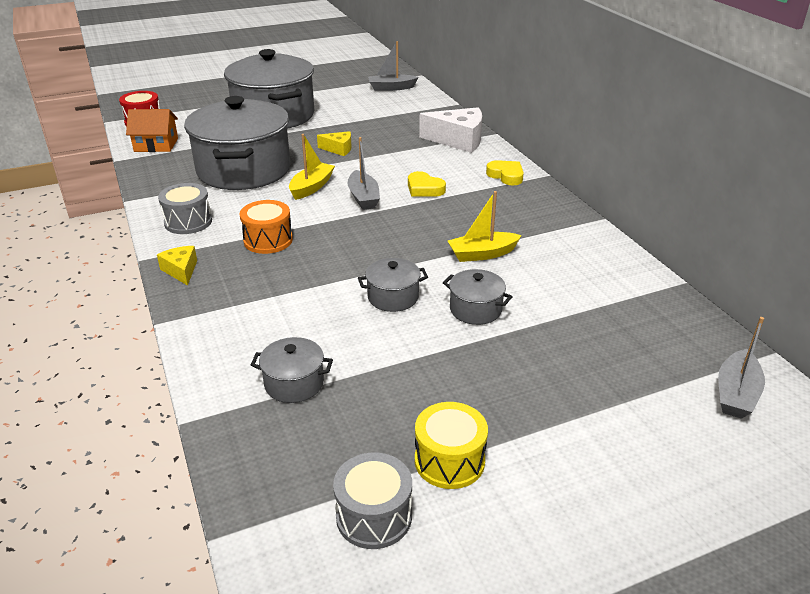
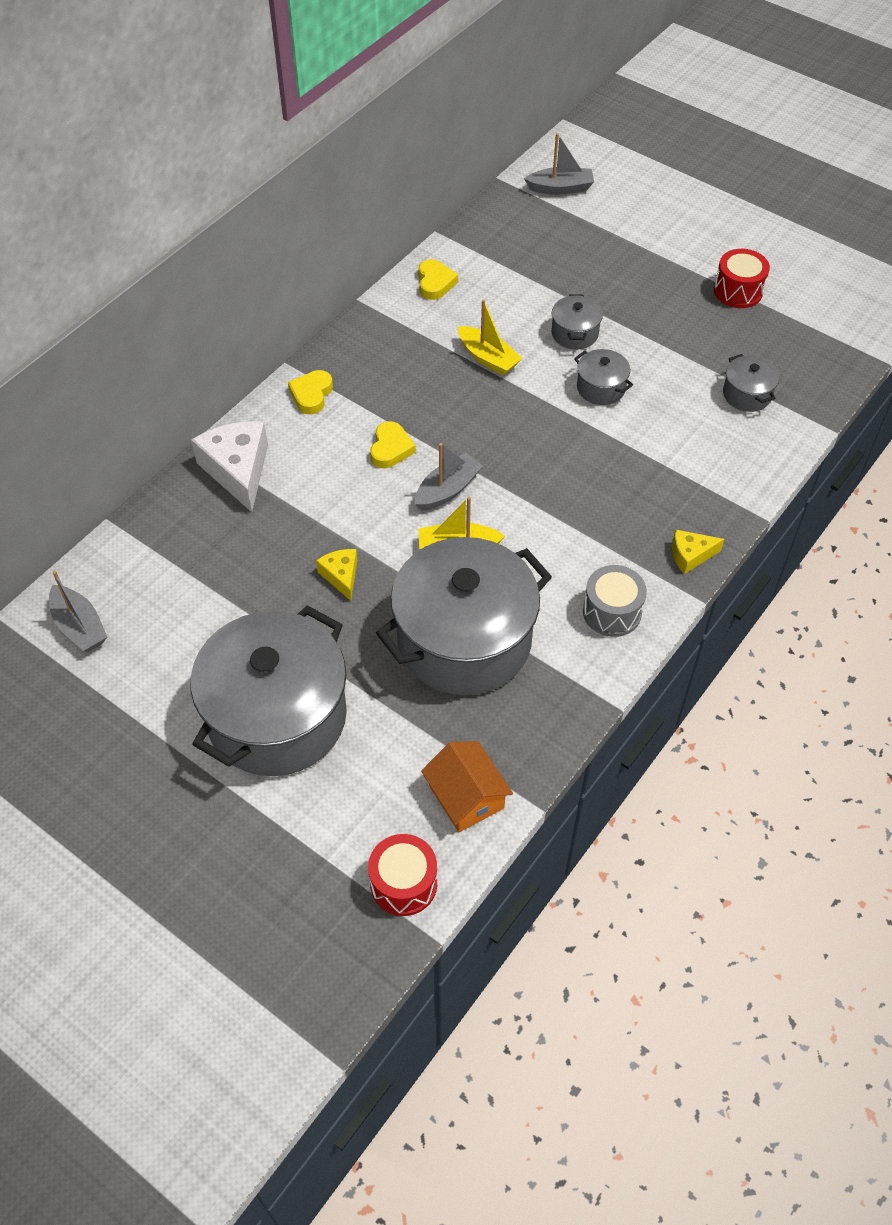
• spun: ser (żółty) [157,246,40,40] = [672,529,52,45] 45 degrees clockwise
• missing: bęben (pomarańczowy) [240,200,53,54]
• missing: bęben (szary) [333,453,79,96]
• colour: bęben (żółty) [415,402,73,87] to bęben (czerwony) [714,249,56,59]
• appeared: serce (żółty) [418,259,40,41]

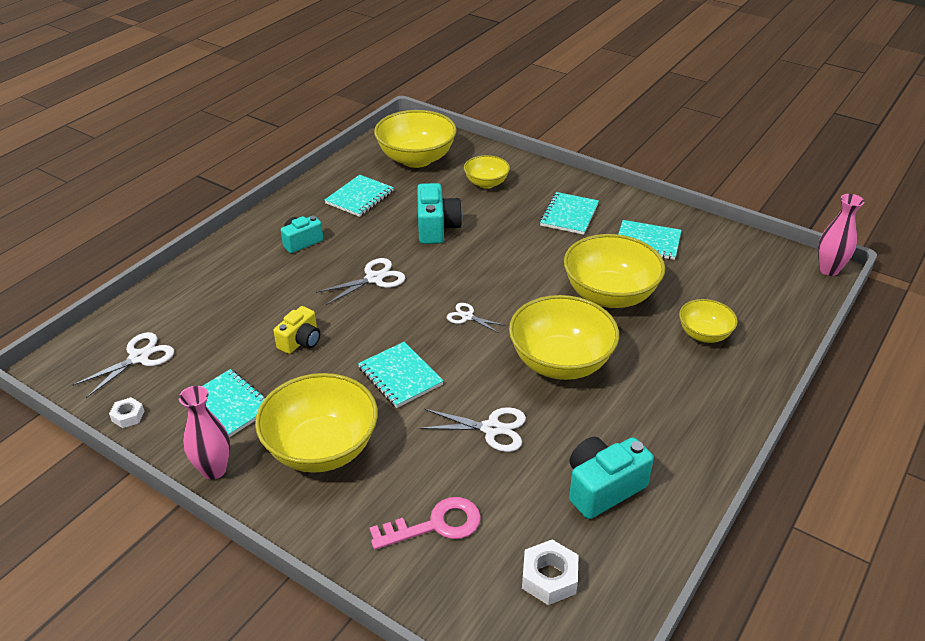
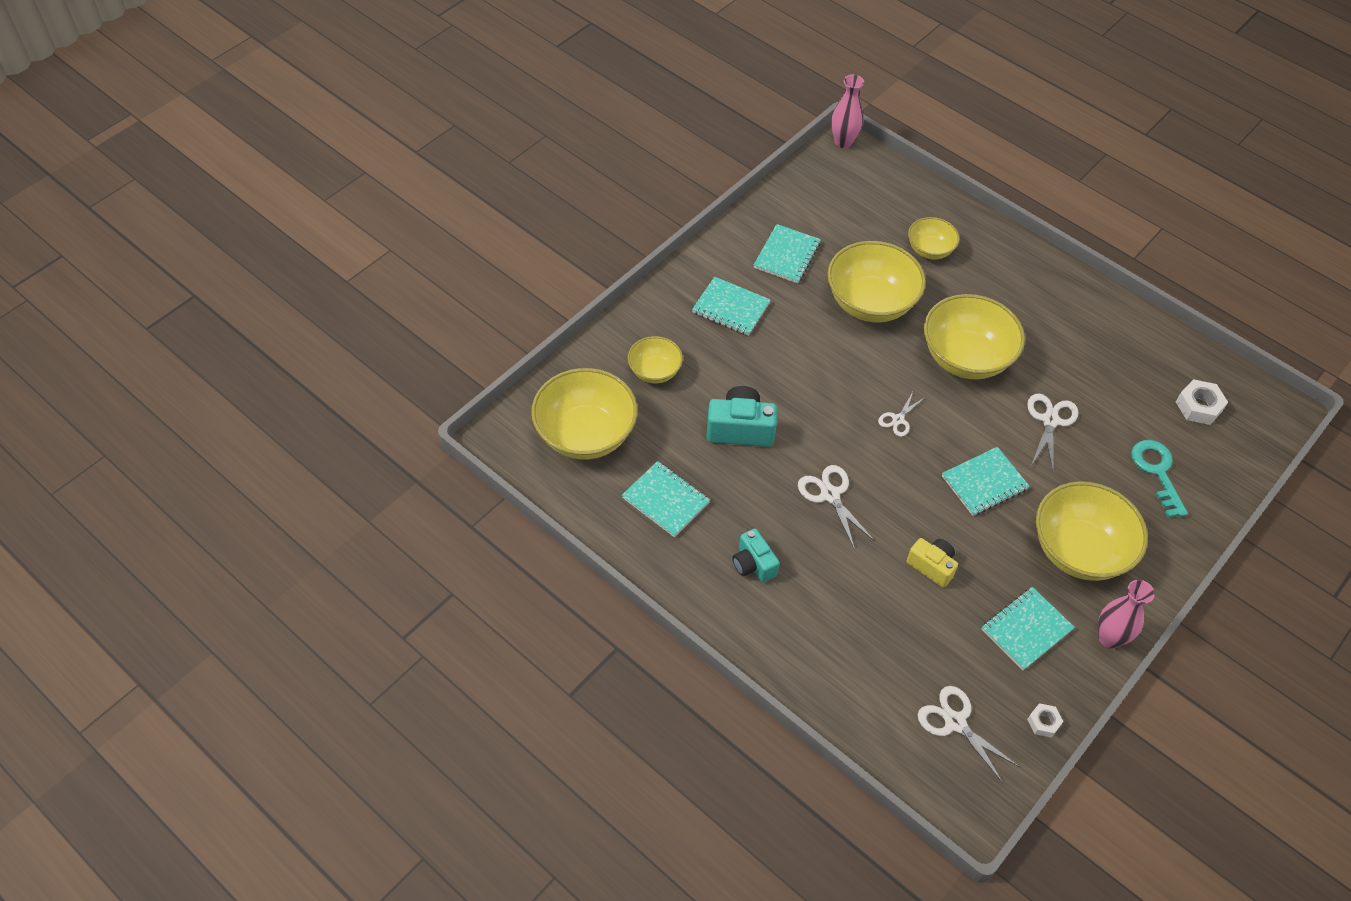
• colour: klucz (różowy) [370,497,111,53] to klucz (turkusowy) [1131,440,57,78]
• missing: aparat fotograficzny (turkusowy) [569,437,85,82]

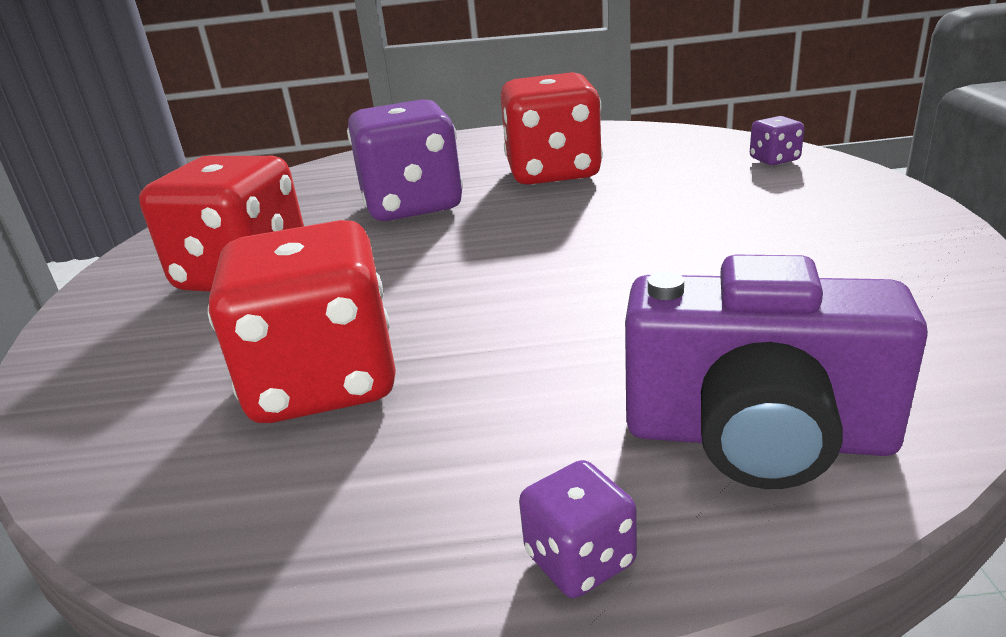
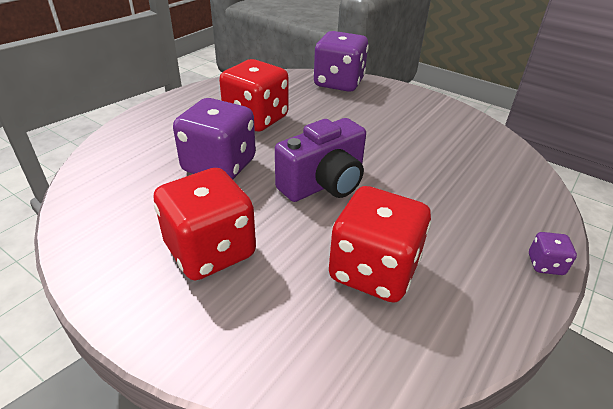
• relocated: aparat fotograficzny (fioletowy) [625,255,303,234] to [275,118,91,84]
• size: kostka do gry (fioletowy) [750,116,54,49] = [313,31,56,61] x2.35

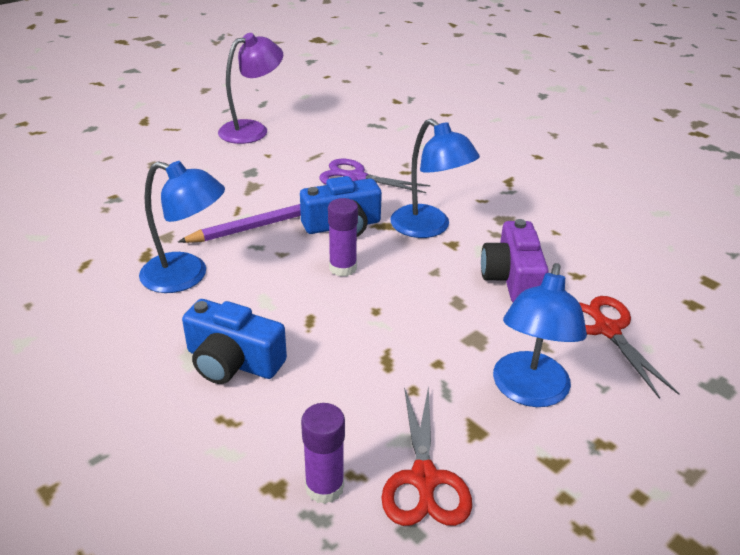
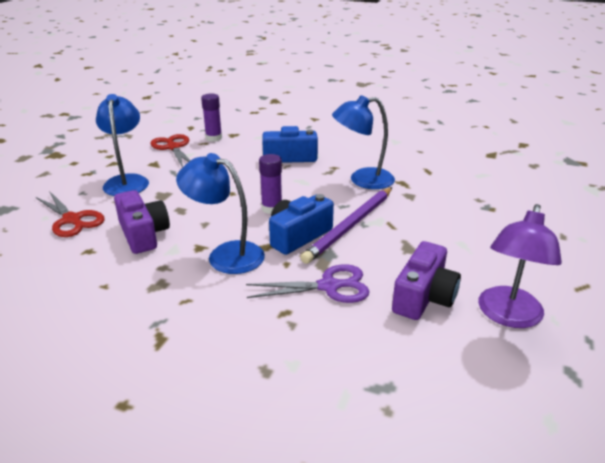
• appeared: aparat fotograficzny (fioletowy) [392,241,69,79]

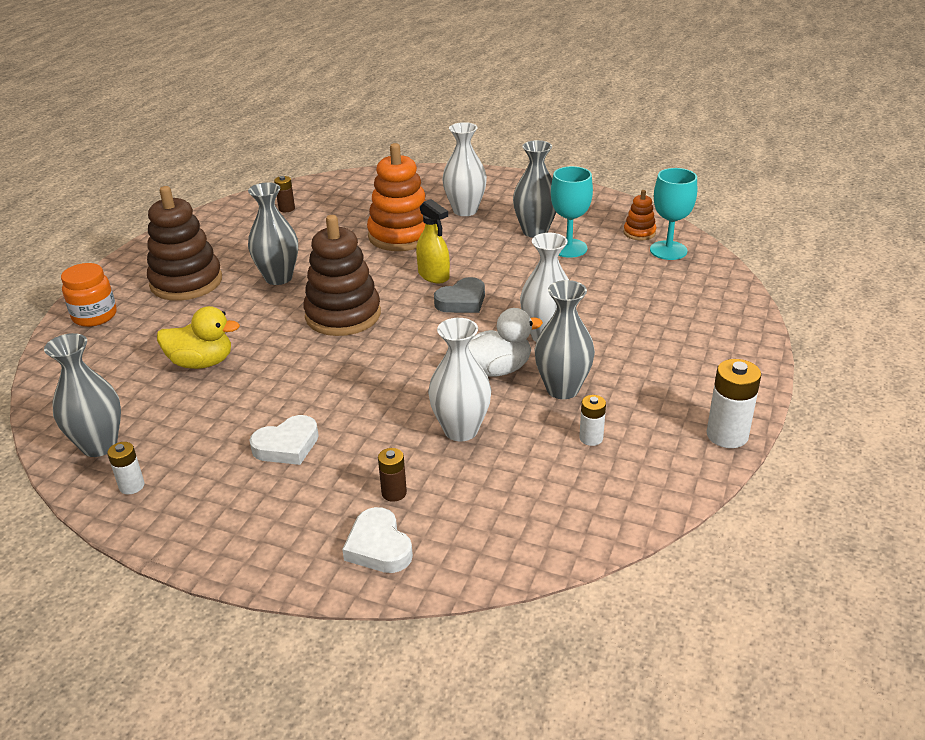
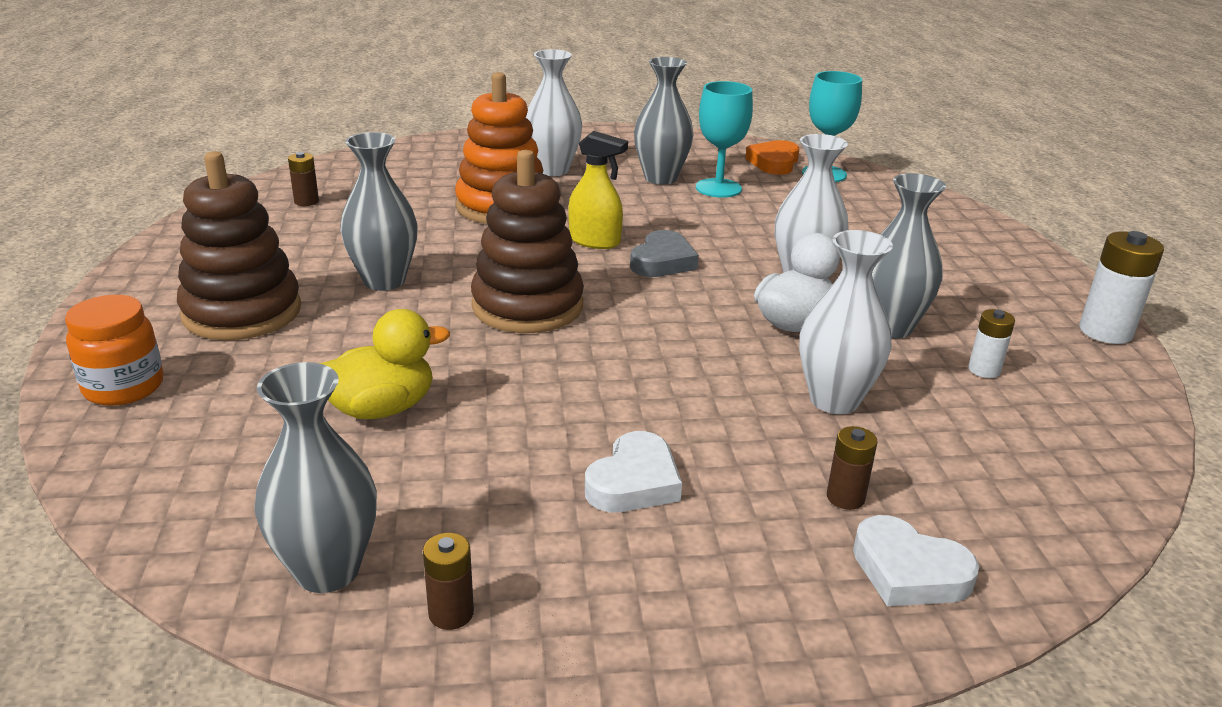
• colour: bateria (biały) [107,442,38,52] to bateria (brązowy) [423,533,51,97]
• exchanged: zabawka nakładanka (pomarańczowy) [624,190,32,50] to serce (pomarańczowy) [746,140,53,35]

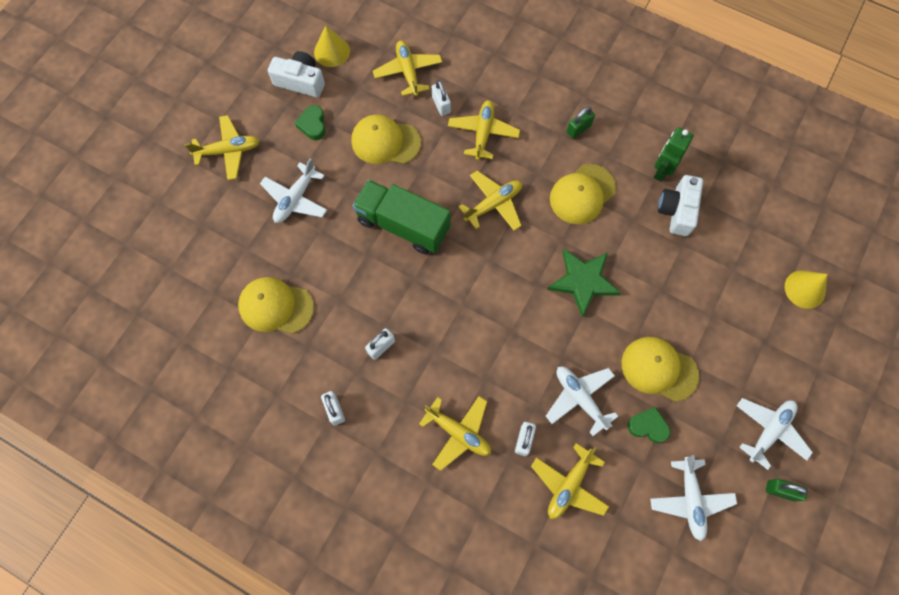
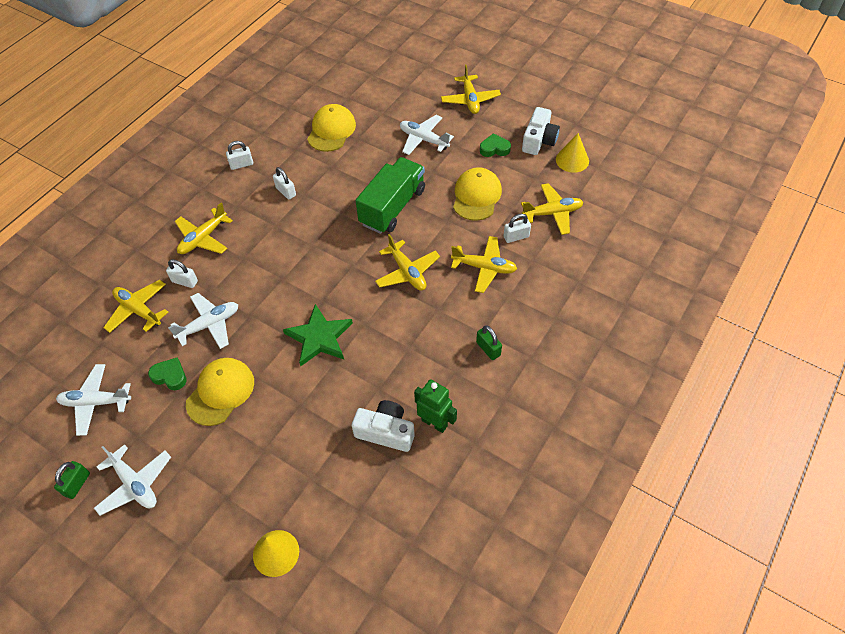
• missing: czapka (żółty) [550,164,66,60]
• spun: serce (zielony) [628,407,42,36] = [148,358,39,32] 90 degrees counterclockwise

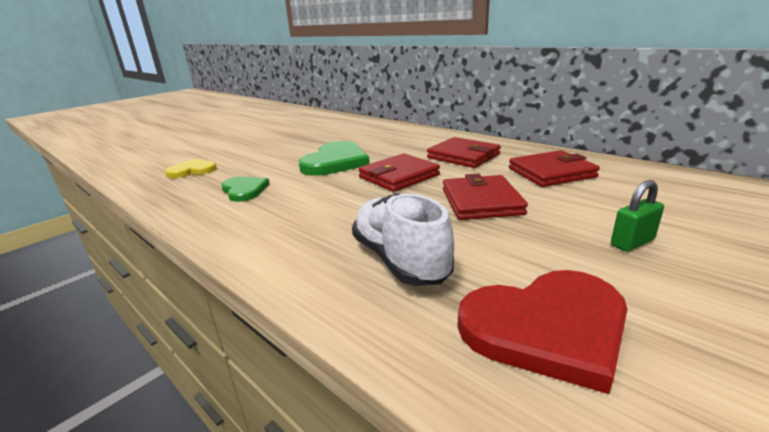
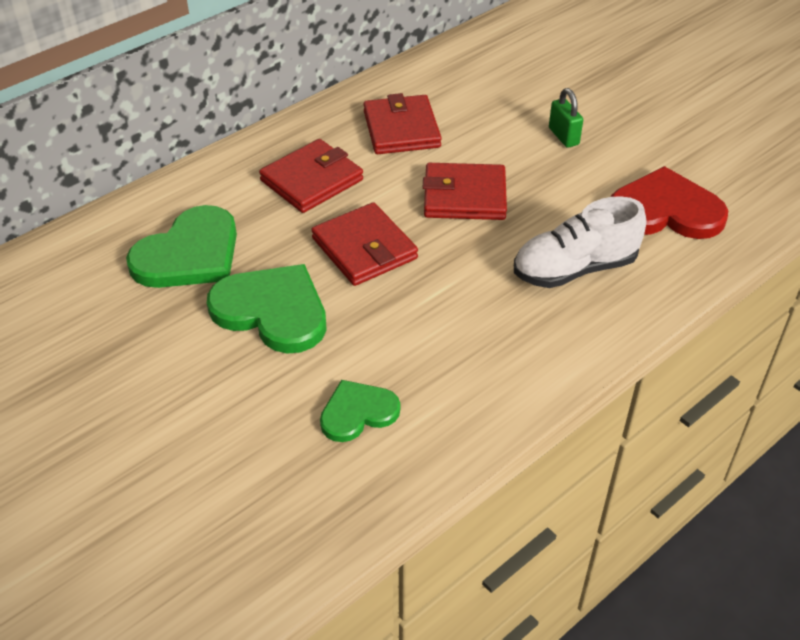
• missing: serce (żółty) [165,159,52,19]
• spun: serce (czerwony) [457,270,170,124] = [611,166,117,73] 75 degrees counterclockwise
• appeared: serce (zielony) [126,205,111,83]

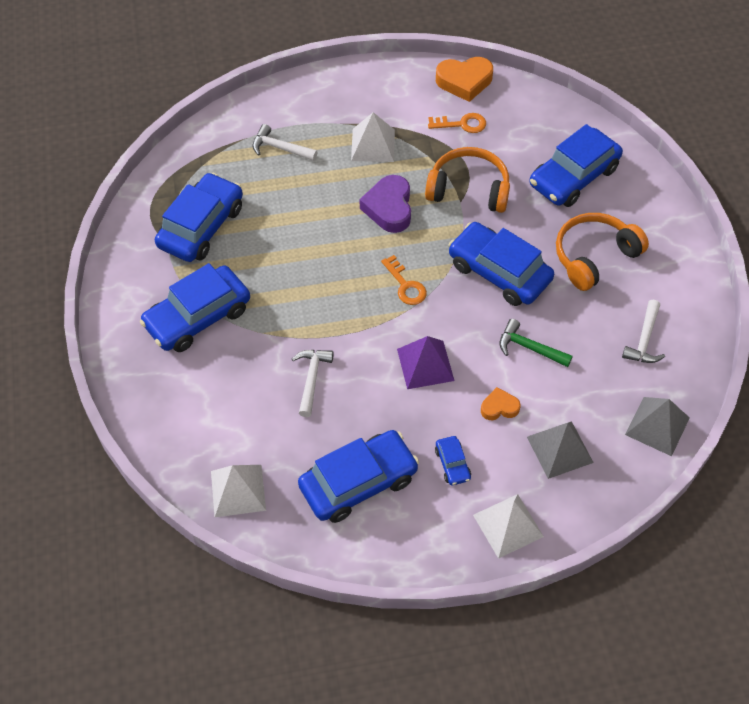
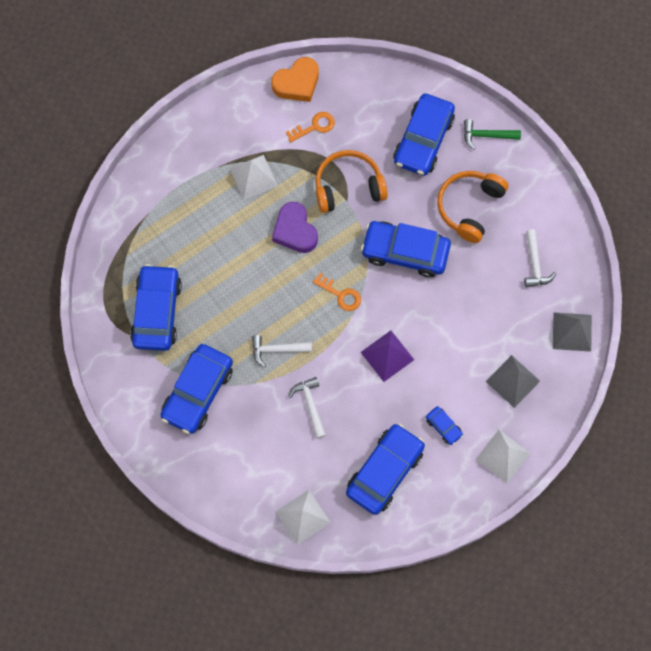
• relocated: młotek (biały) [253,124,65,37] to [252,335,60,32]
• missing: serce (pomarańczowy) [481,387,39,33]
• relocated: młotek (zielony) [500,319,73,48] to [464,119,57,31]

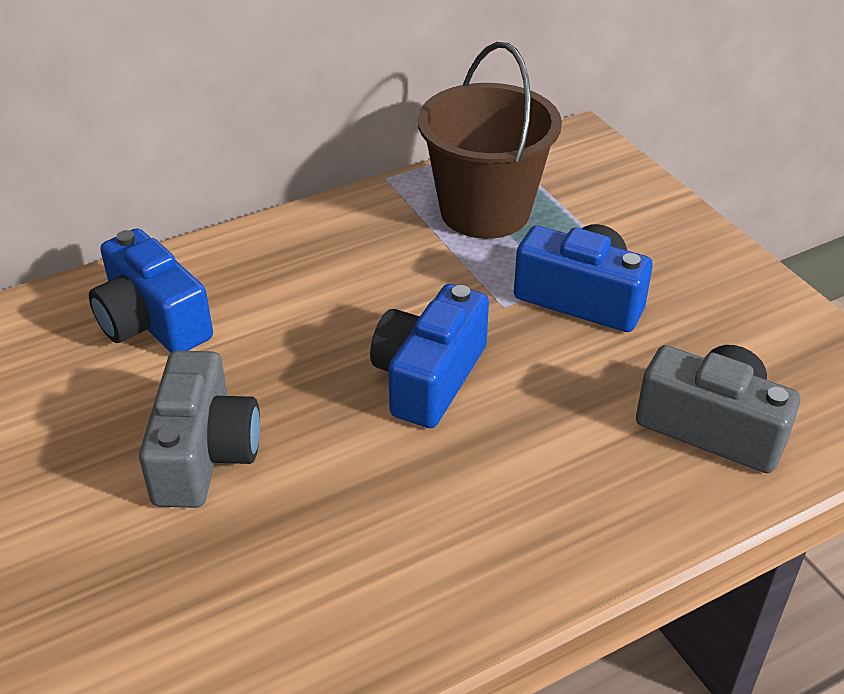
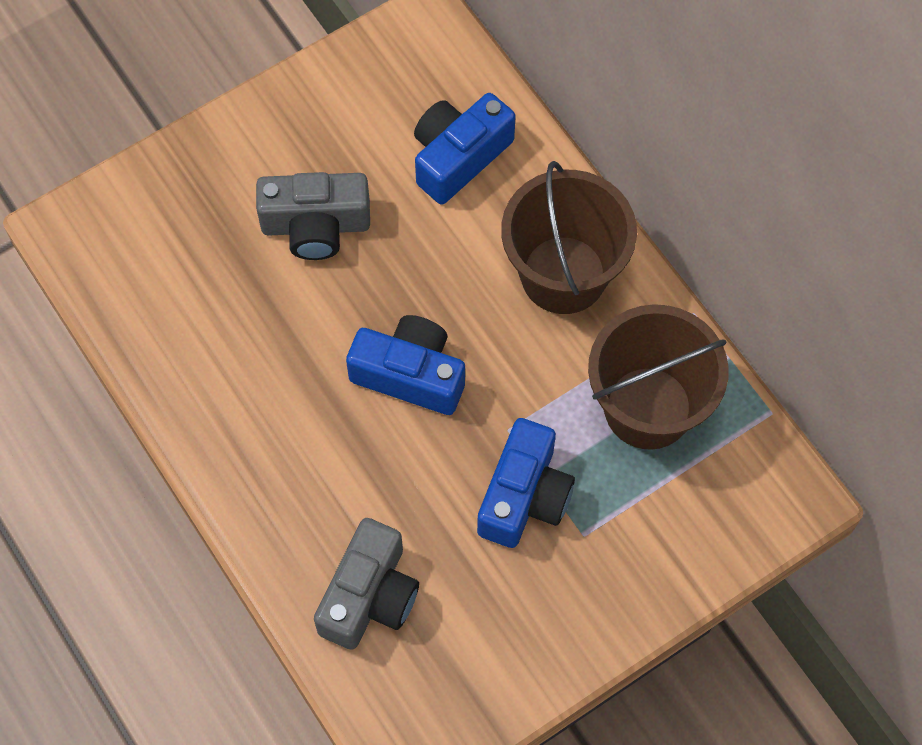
• appeared: wiadro (brązowy) [501,161,136,153]

